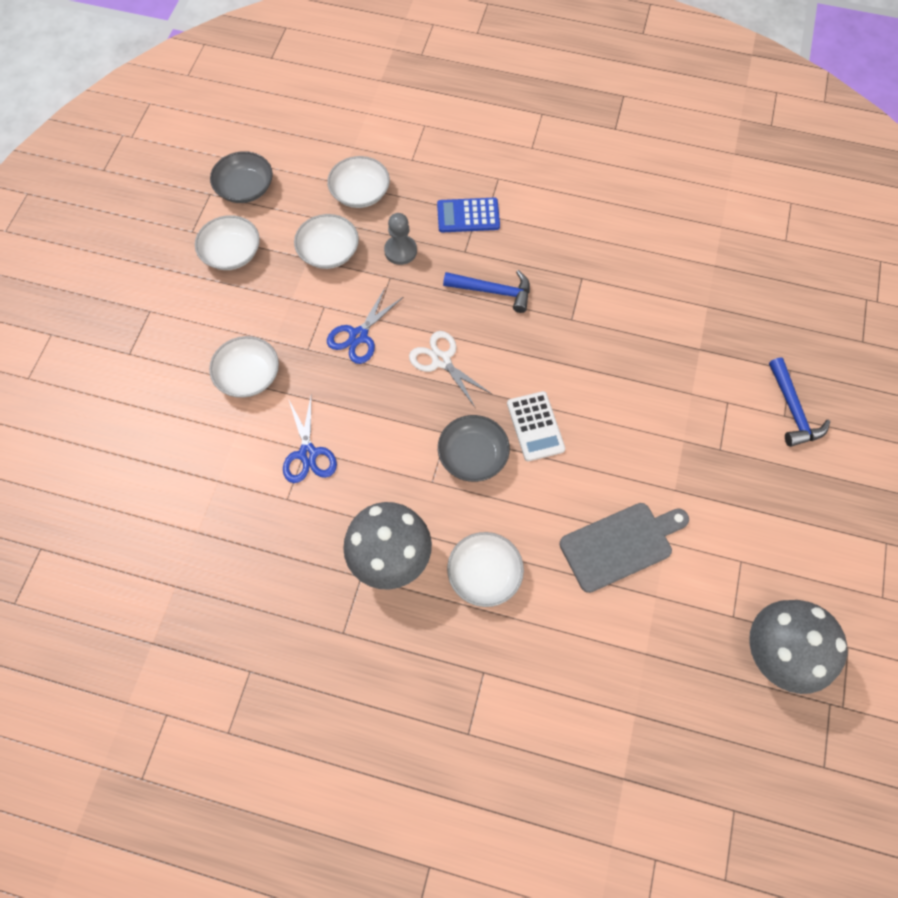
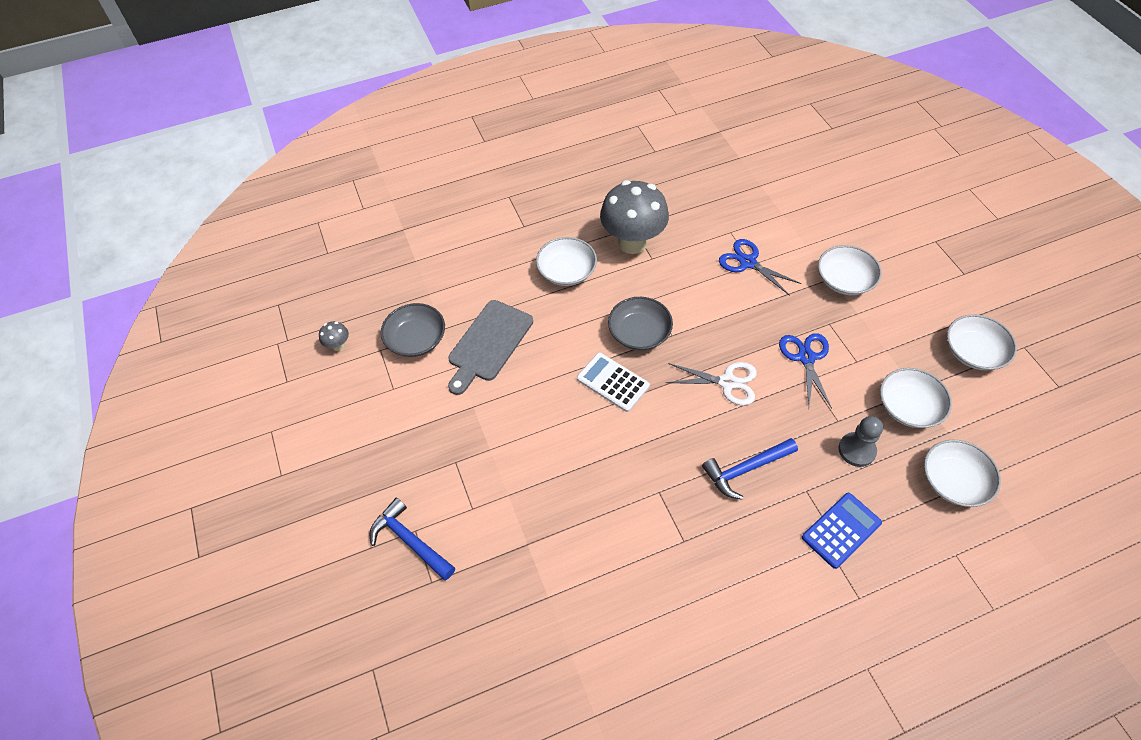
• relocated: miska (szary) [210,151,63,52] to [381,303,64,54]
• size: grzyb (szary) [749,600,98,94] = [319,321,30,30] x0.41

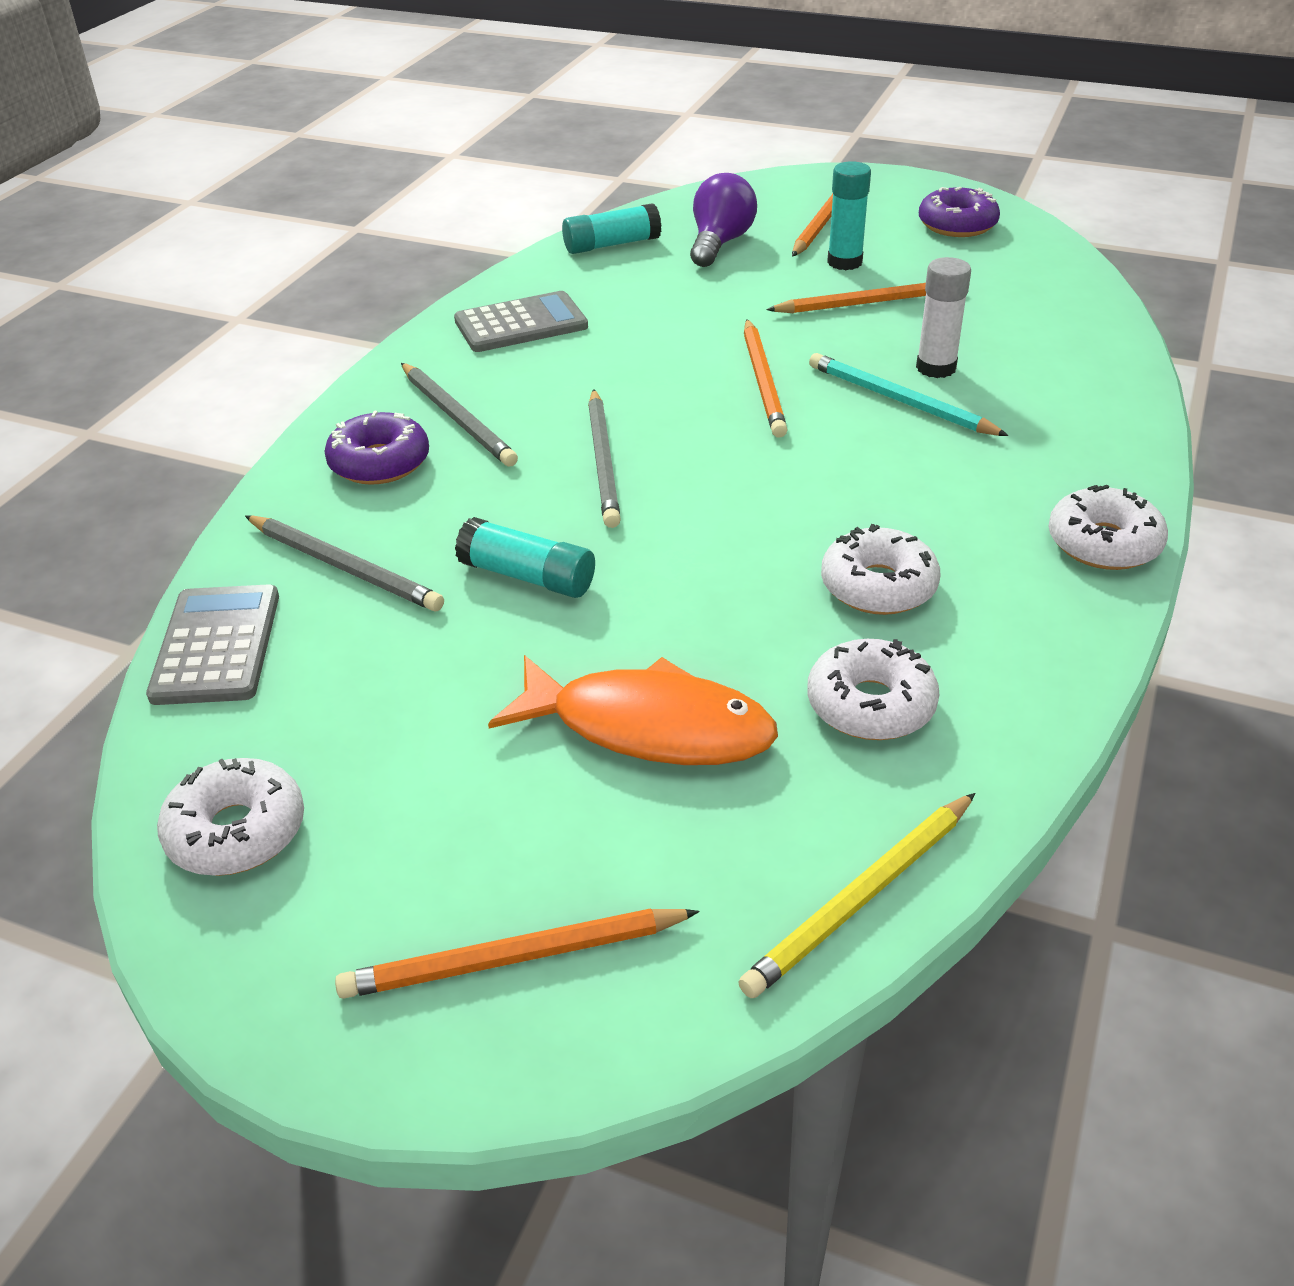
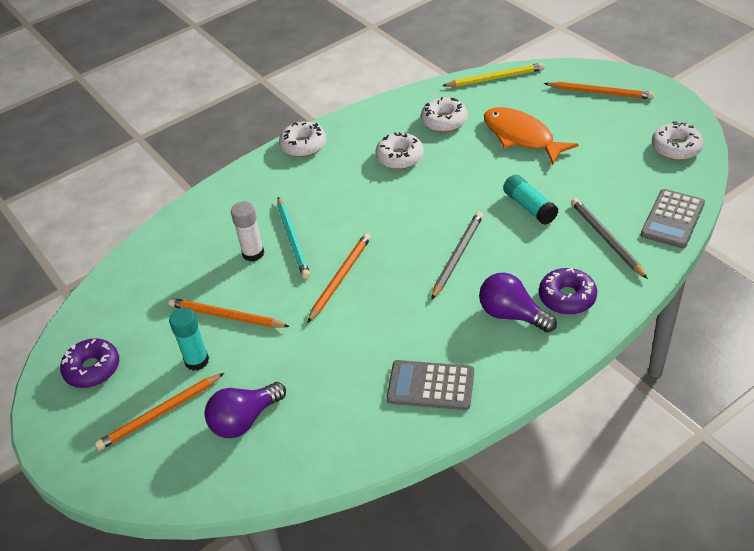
• exchanged: ołówek (szary) [401,363,117,104] to żarówka (fioletowy) [479,273,78,60]
• missing: klej w sztyfcie (turkusowy) [562,203,99,51]

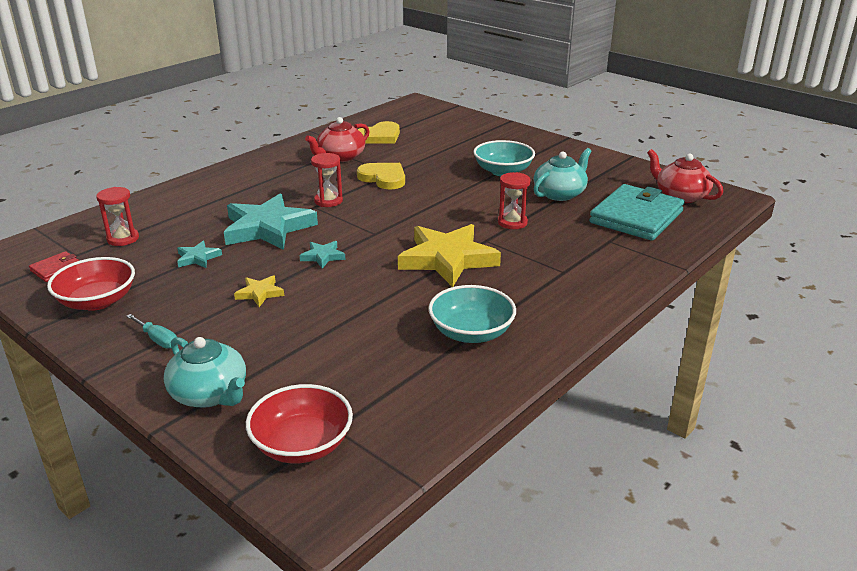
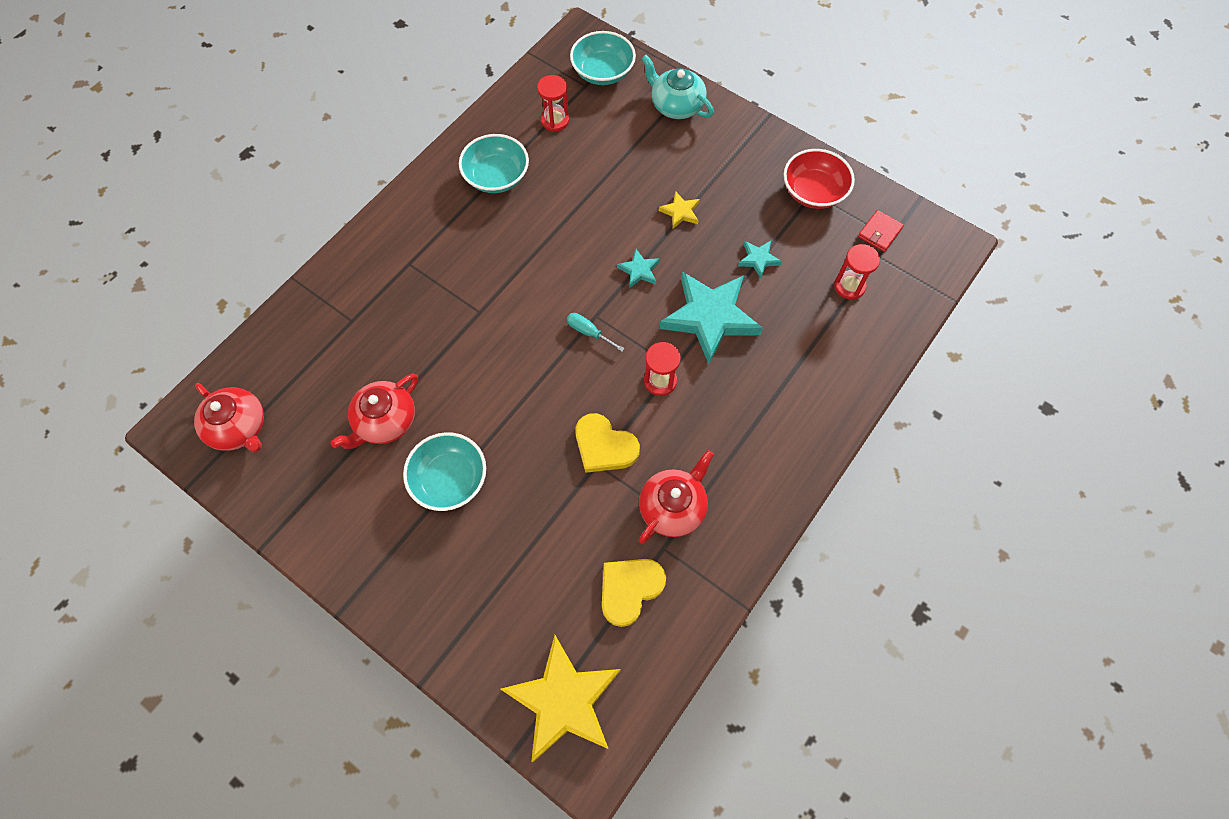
• relocated: śrubokręt (turkusowy) [126,314,51,35] to [567,313,58,39]
• colour: miska (czerwony) [246,384,107,79] to miska (turkusowy) [570,31,66,54]
• relocated: gwiazda (żółty) [398,224,103,63] to [501,635,120,127]
• relocated: klepsydra (czerwony) [498,172,33,57] to [537,75,32,57]
• colour: imbryk (turkusowy) [533,148,58,53] to imbryk (czerwony) [331,374,87,75]
• missing: portfel (turkusowy) [589,184,96,57]

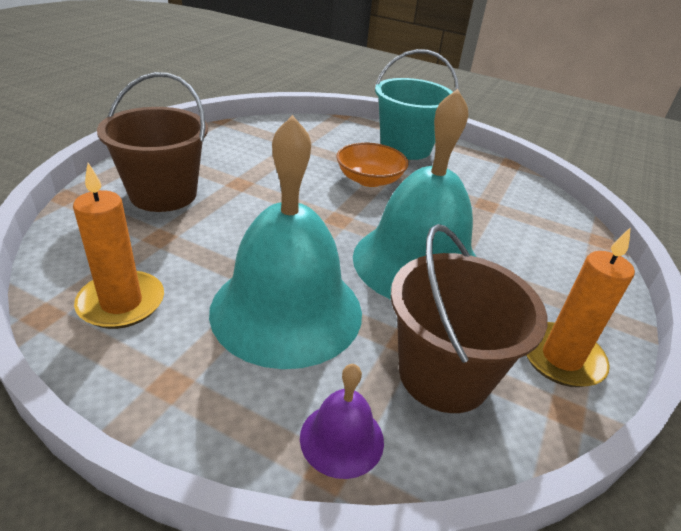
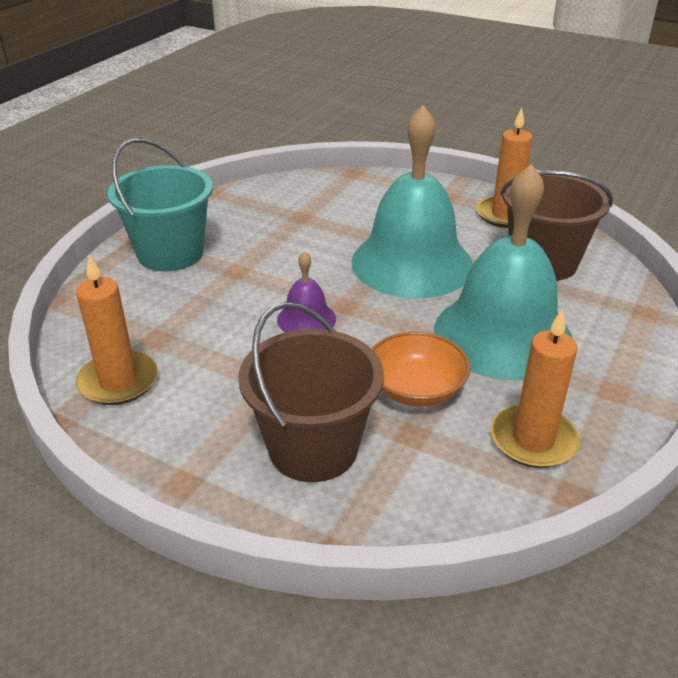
• relocated: dzwonek (fioletowy) [300,364,84,115] to [277,251,59,81]
• relocated: miska (pomarańczowy) [336,142,73,45] to [372,332,98,74]
• appeared: świeca (pomarańczowy) [76,255,82,150]

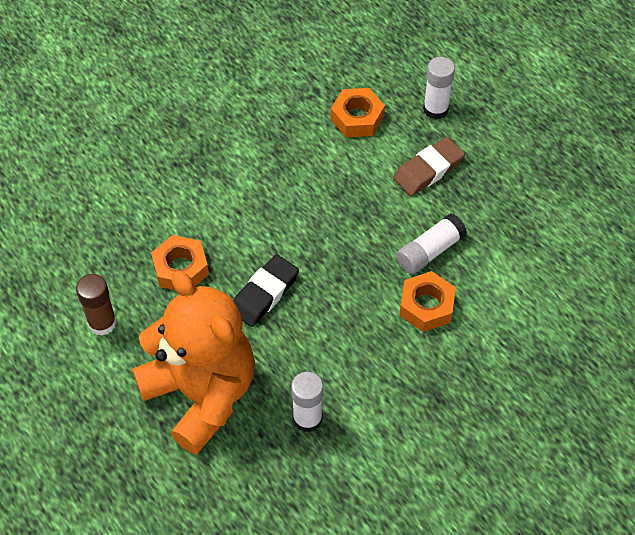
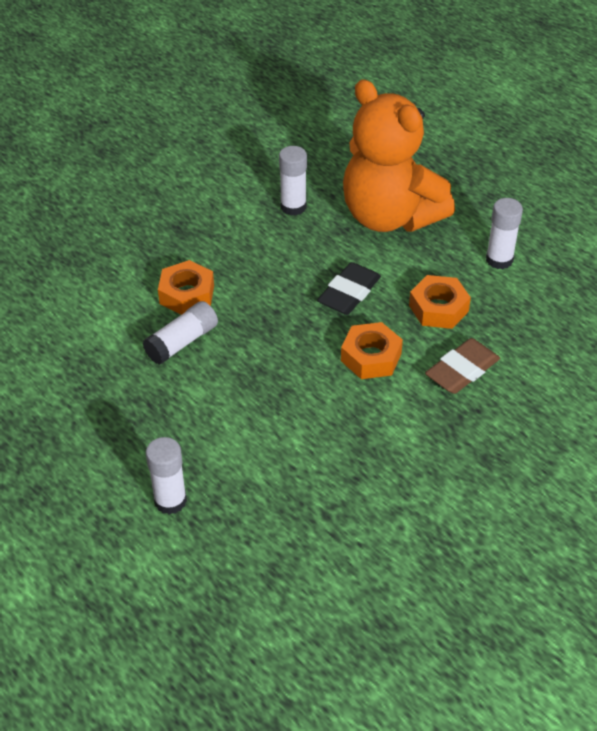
• colour: klej w sztyfcie (brązowy) [76,274,41,62] to klej w sztyfcie (biały) [486,198,37,71]
• relocated: nakrętka (pomarańczowy) [331,88,54,49] to [341,322,62,57]
• relocated: gumka do mazania (brązowy) [393,137,72,59] to [425,338,75,56]

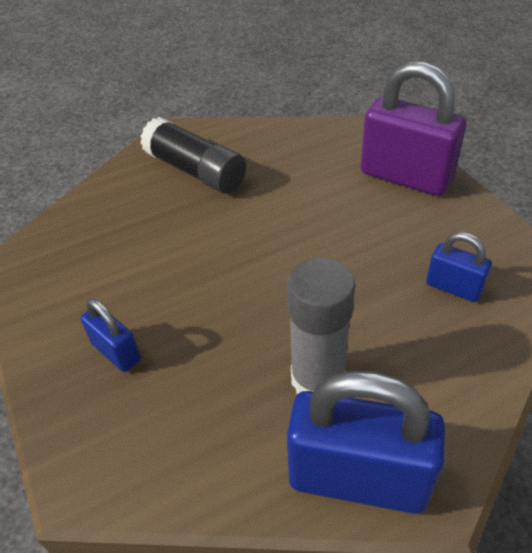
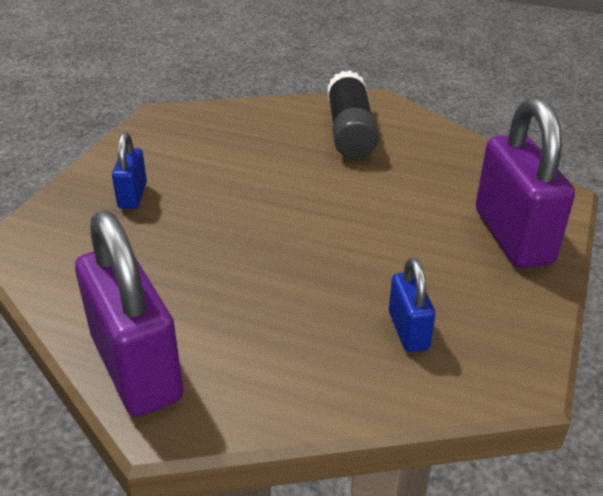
• missing: klej w sztyfcie (szary) [287,258,68,136]
• colour: kłódka (niebieski) [287,371,158,143] to kłódka (fioletowy) [75,210,109,207]

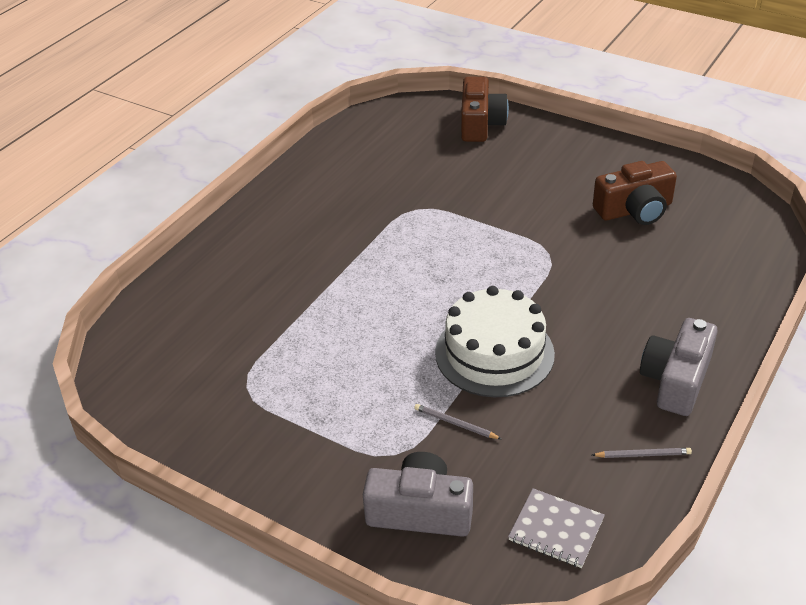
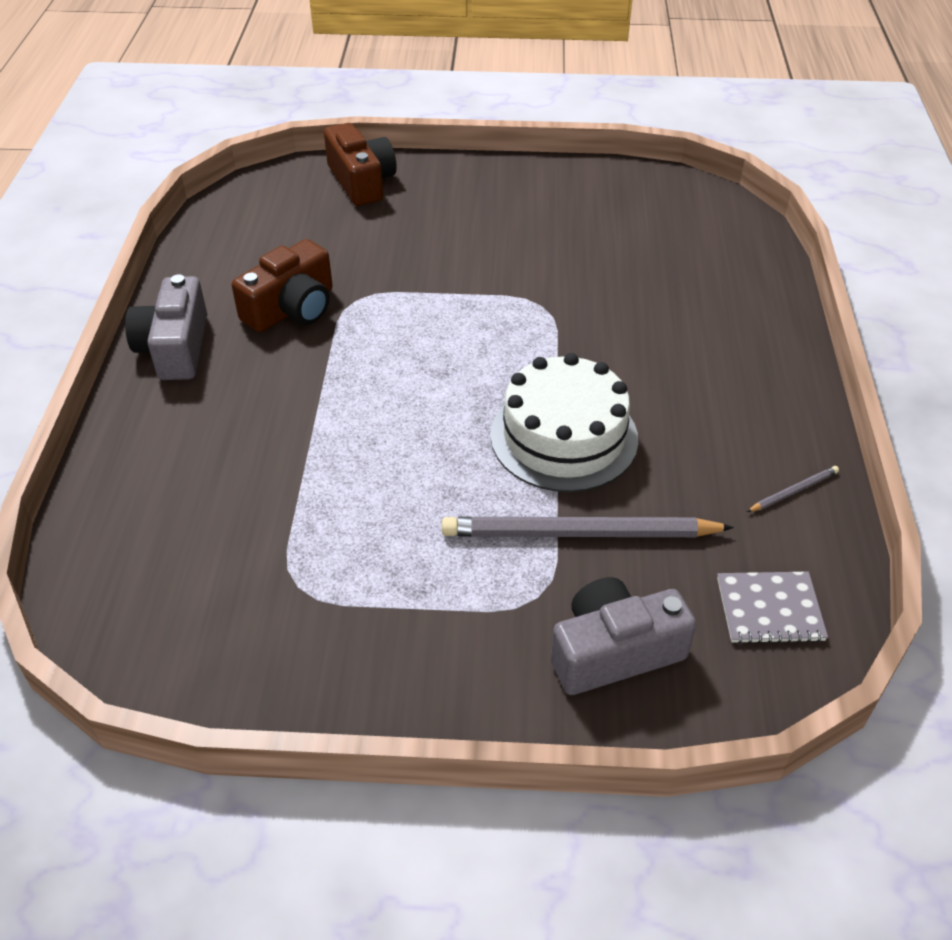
• size: ołówek (szary) [414,404,87,35] = [442,517,292,20] x2.40
• relocated: aparat fotograficzny (brązowy) [593,161,84,64] to [232,239,101,93]
• relocated: aparat fotograficzny (szary) [640,318,78,98] to [125,274,82,106]

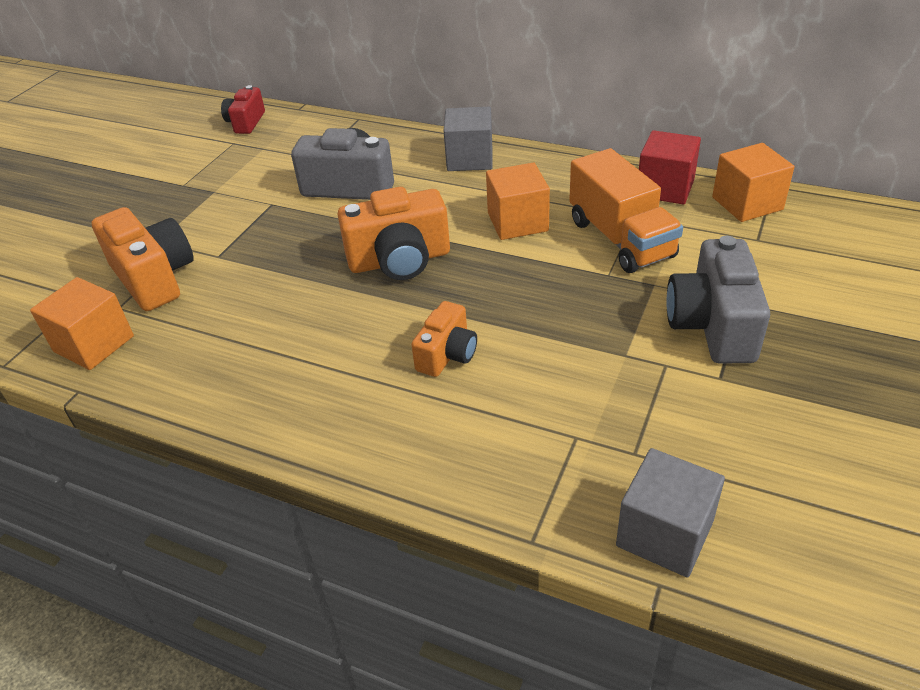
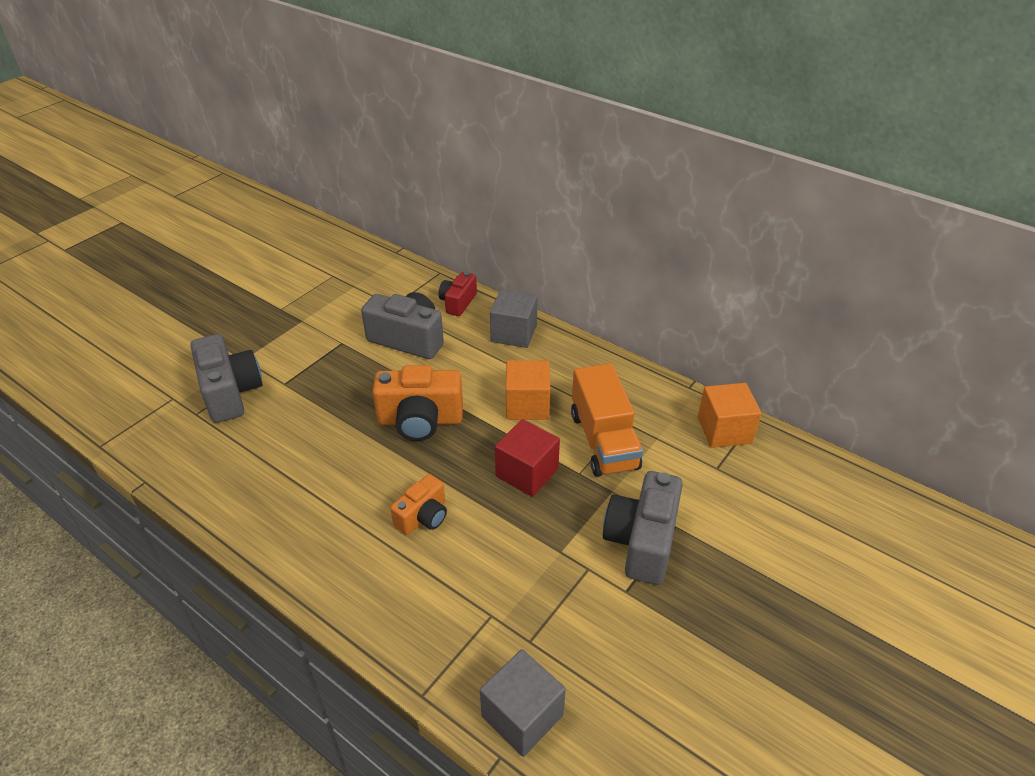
• missing: sześcian (pomarańczowy) [30,277,104,93]
• colour: aparat fotograficzny (pomarańczowy) [91,207,103,104] to aparat fotograficzny (szary) [191,334,72,89]
• relocated: aparat fotograficzny (czerwony) [221,85,44,49] to [439,271,38,45]
• relocated: sześcian (czerwony) [639,130,62,74] to [495,419,65,78]

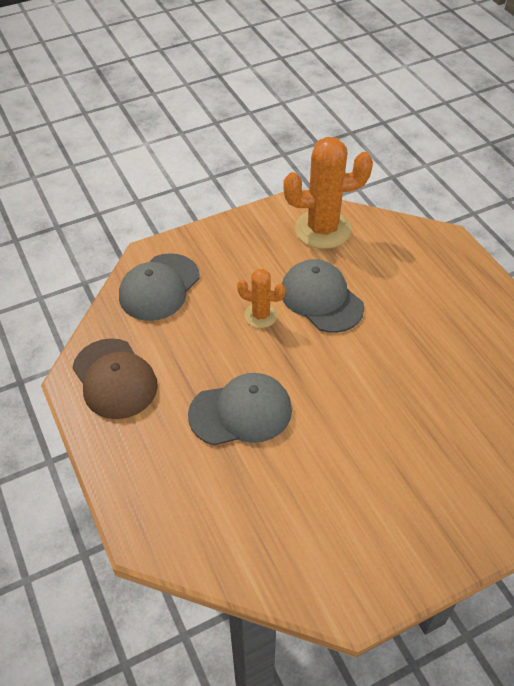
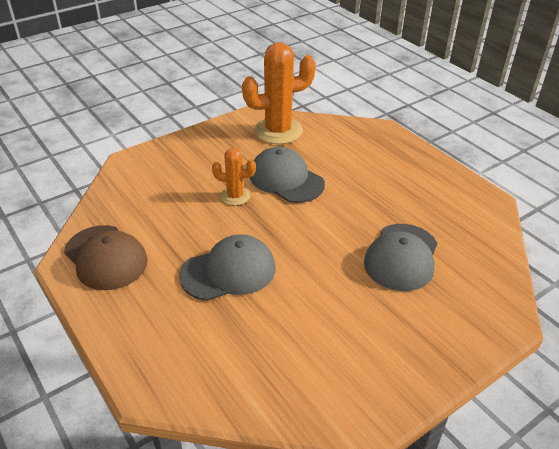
• relocated: czapka (szary) [119,253,81,68] to [364,224,73,67]

